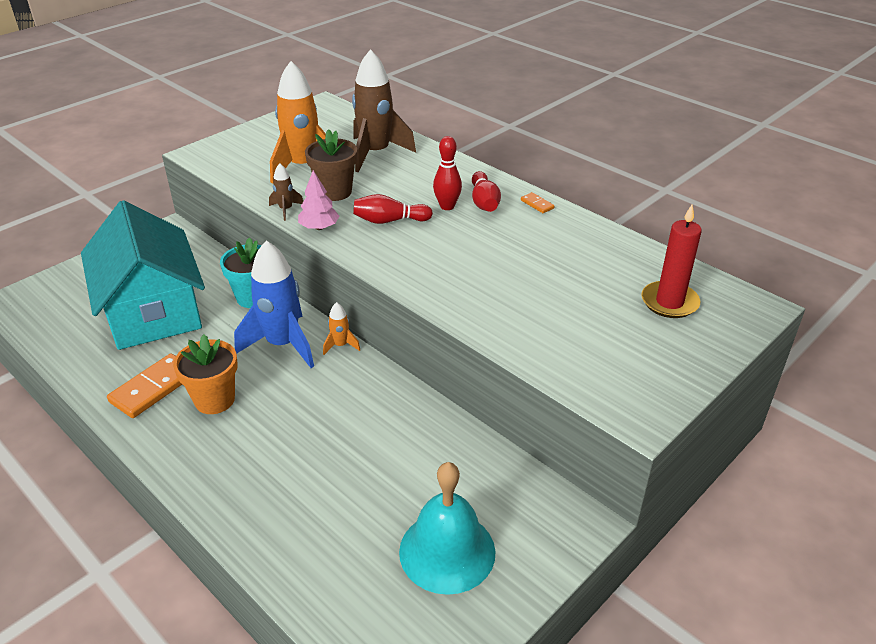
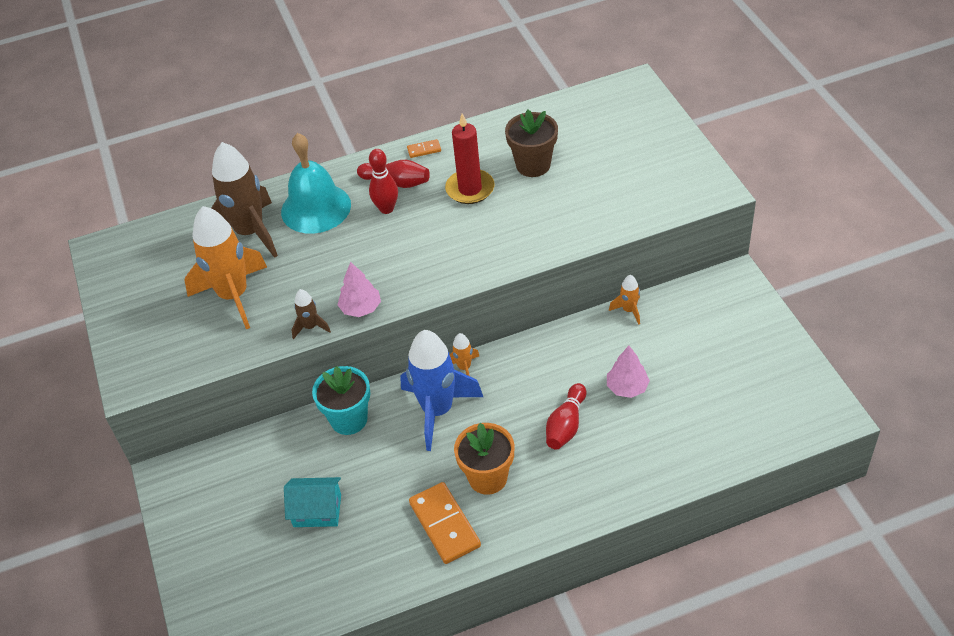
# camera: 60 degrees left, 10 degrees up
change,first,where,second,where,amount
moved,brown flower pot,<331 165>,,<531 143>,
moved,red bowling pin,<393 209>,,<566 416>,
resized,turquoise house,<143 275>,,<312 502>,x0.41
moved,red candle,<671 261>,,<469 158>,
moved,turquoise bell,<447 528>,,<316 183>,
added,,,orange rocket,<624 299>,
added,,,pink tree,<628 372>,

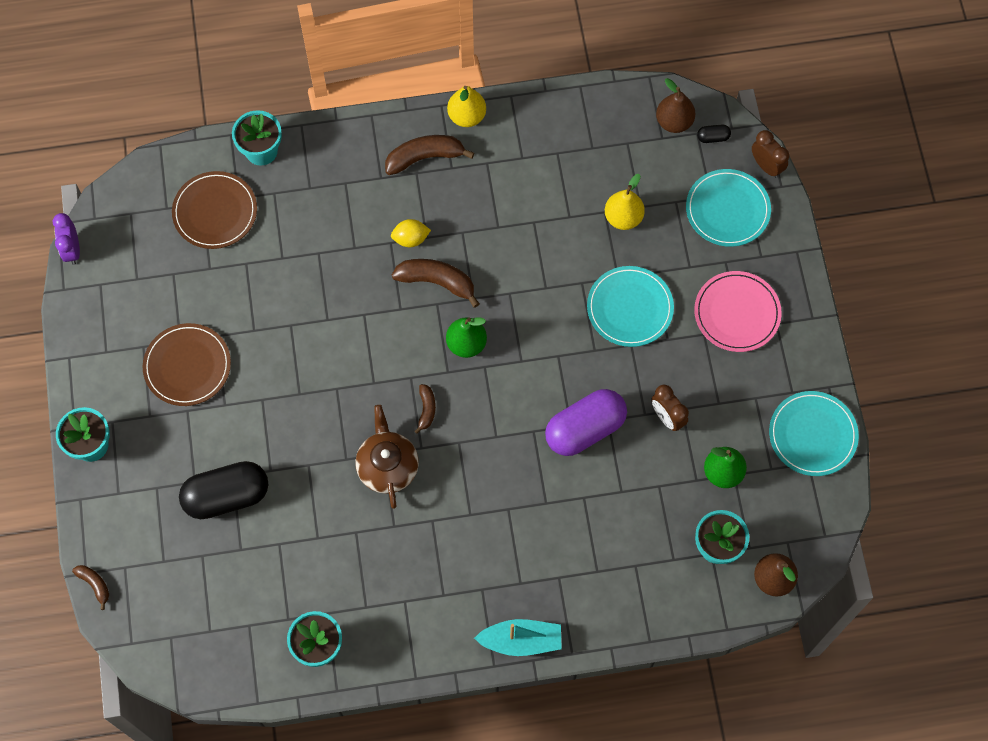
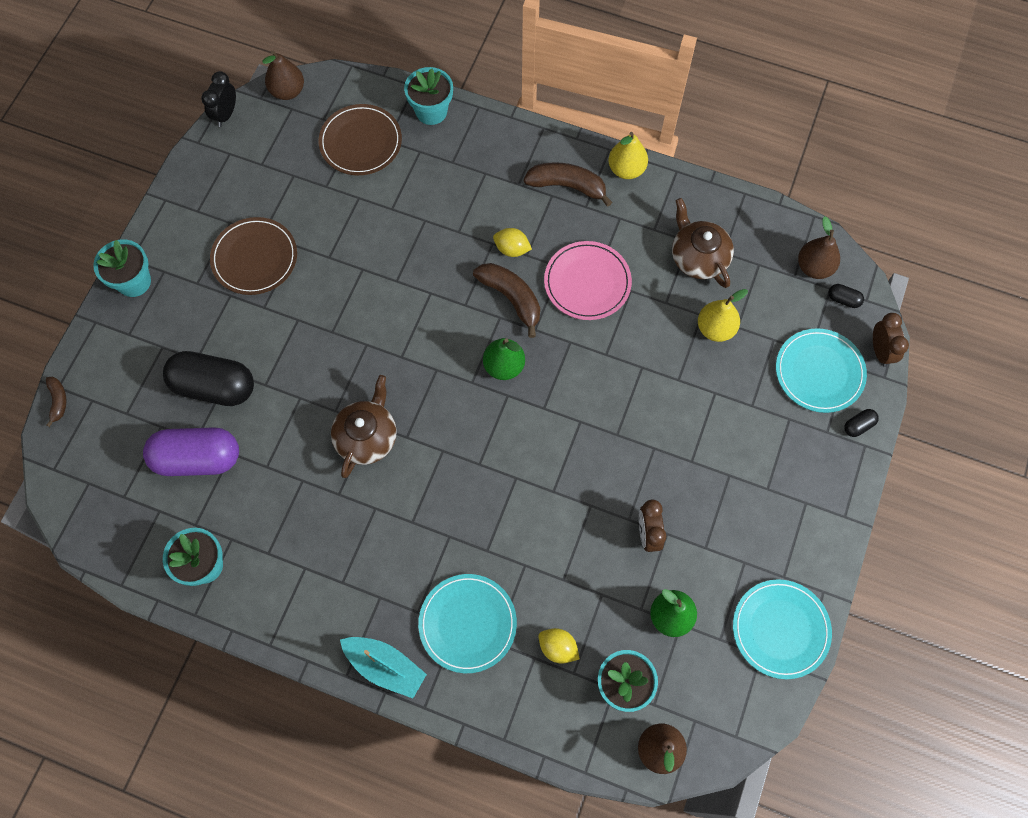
# camera: 30 degrees right, 0 degrees up
change,first,where,second,where,amount
recoloured,purple clock,<66 239>,black clock,<218 99>,
moved,turquoise plate,<630 306>,,<467 623>,
moved,pink plate,<738 311>,,<588 280>,
removed,brown banana,<425 409>,,,
moved,purple capsule,<586 422>,,<191 451>,
added,,,brown pear,<283 75>,
added,,,brown teapot,<703 243>,
added,,,black capsule,<861 423>,
added,,,yellow lemon,<559 646>,

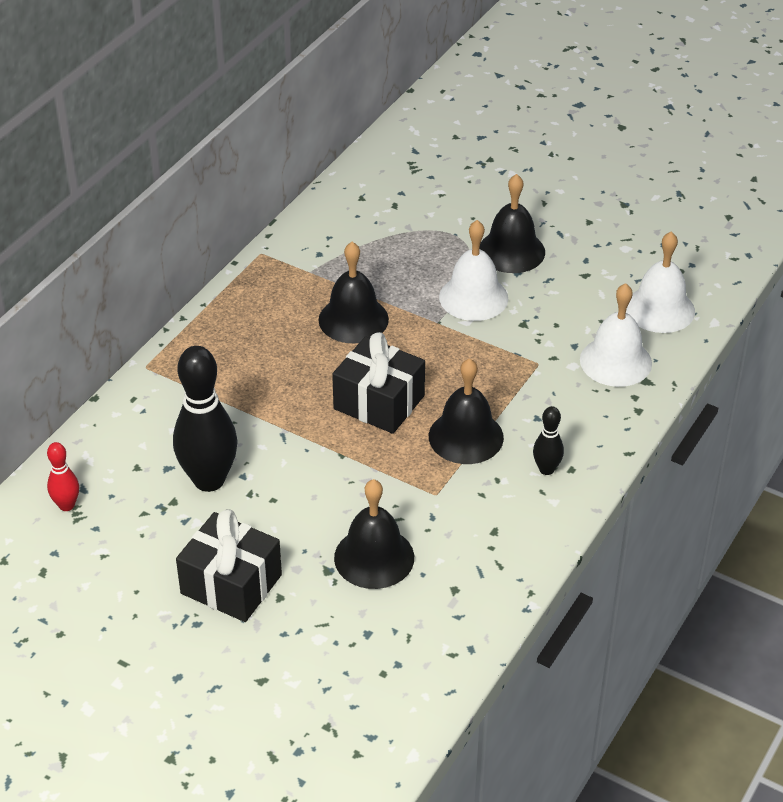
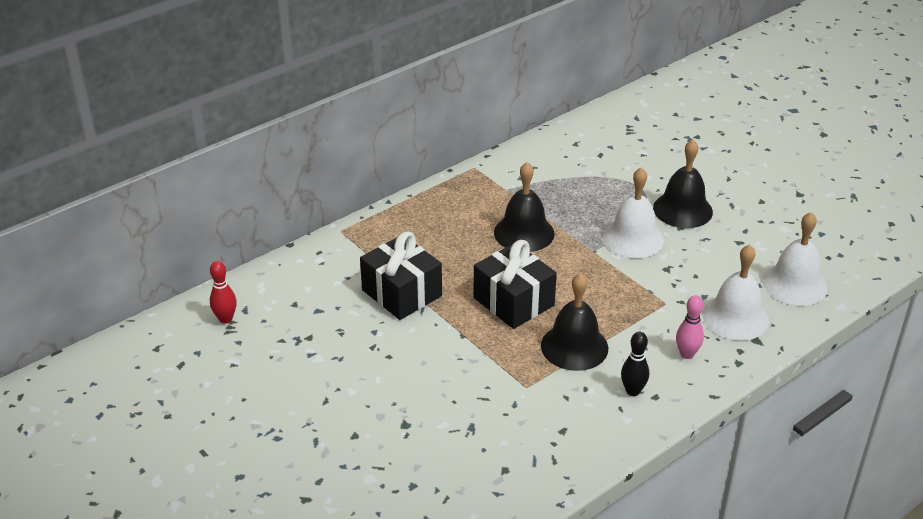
# camera: 20 degrees right, 5 degrees down
change,first,where,second,where,amount
removed,black bowling pin,<205 419>,,,
removed,black bell,<374 534>,,,
moved,black gift,<229 565>,,<401 275>,
added,,,pink bowling pin,<690 327>,

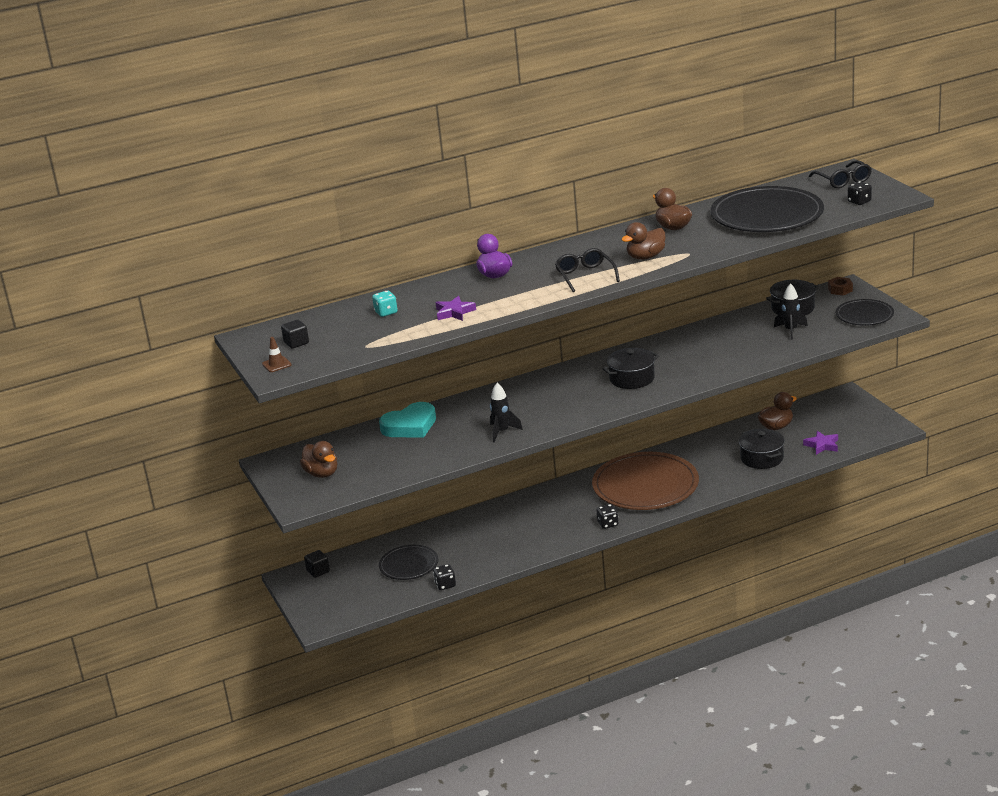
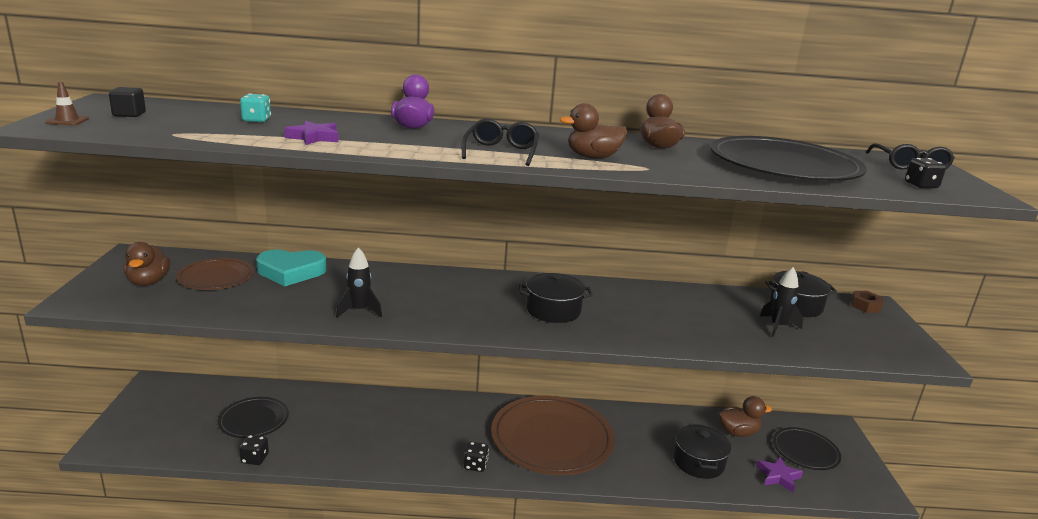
# camera: 20 degrees right, 5 degrees down
change,first,where,second,where,amount
moved,black plate,<865 312>,,<807 448>,
removed,black cube,<317 564>,,,
added,,,brown plate,<215 274>,

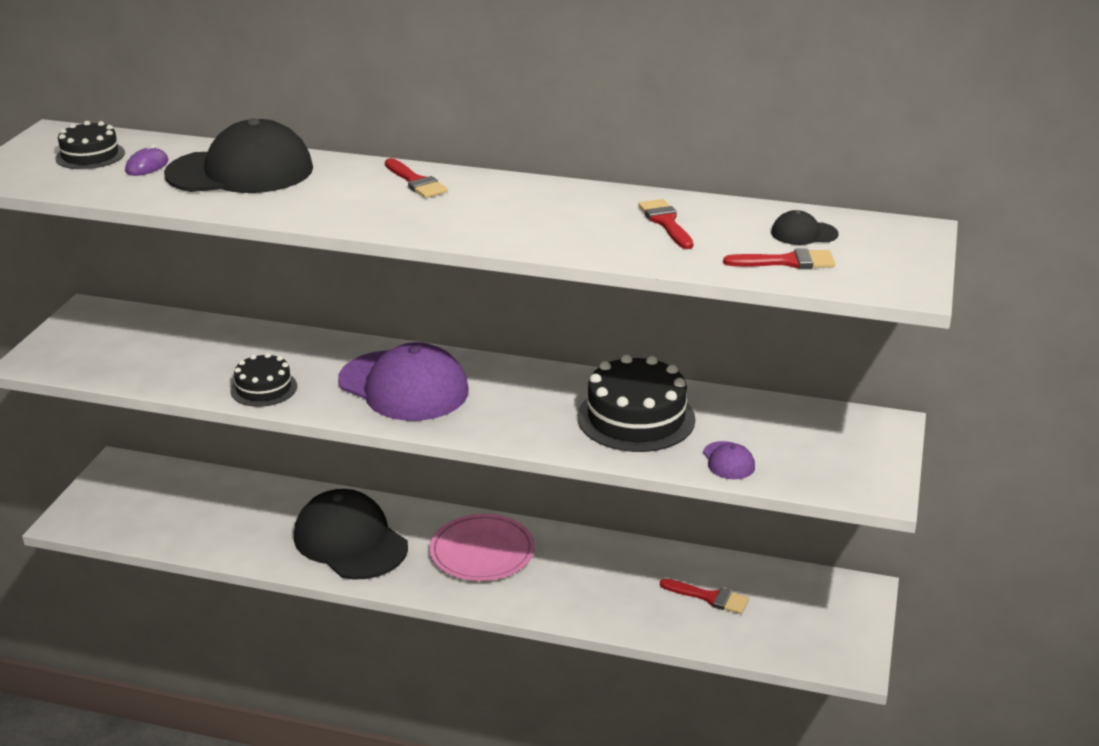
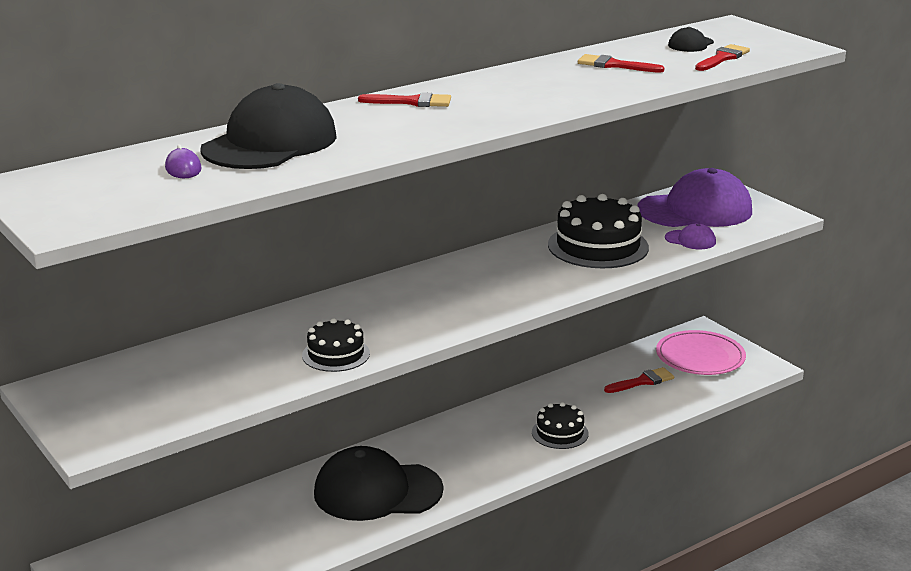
# camera: 50 degrees left, 5 degrees down
change,first,where,second,where,amount
moved,black cake,<90 145>,,<560 425>,
moved,purple cap,<403 381>,,<694 197>,
moved,pink plate,<482 547>,,<701 352>,

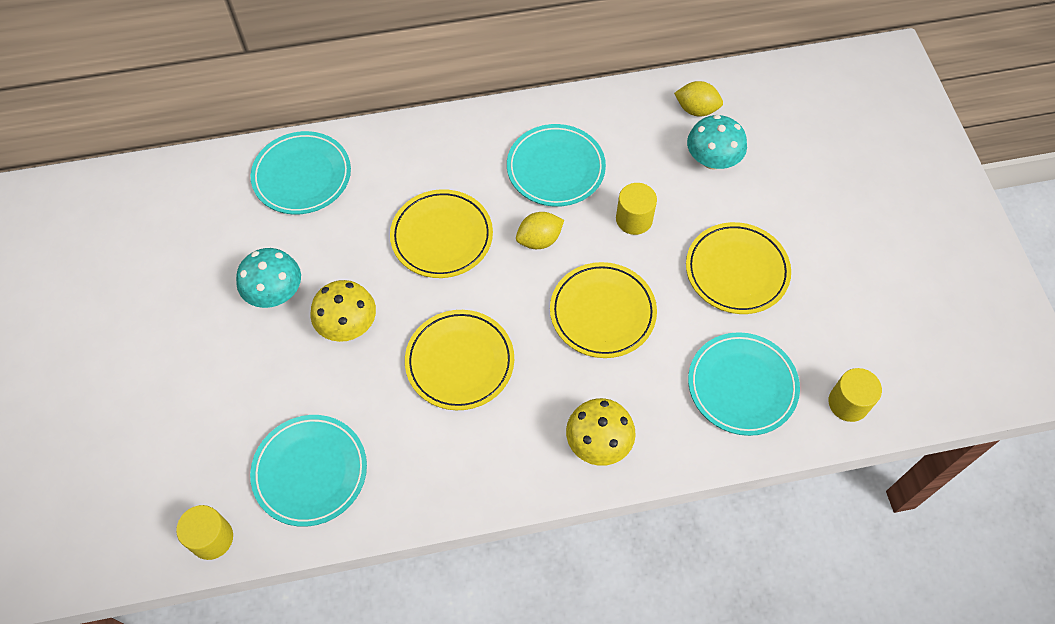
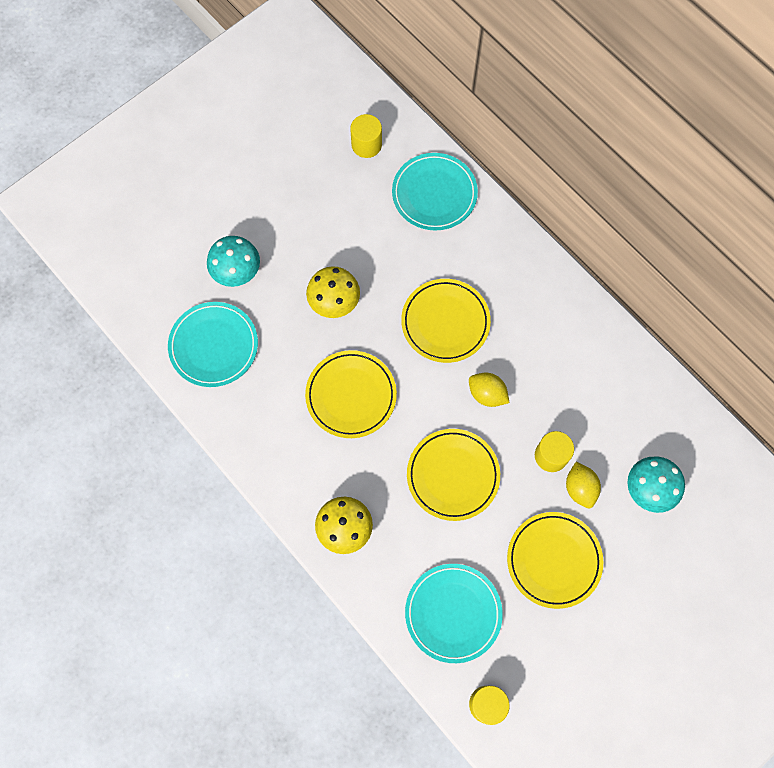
# camera: 60 degrees right, 10 degrees up
change,first,where,second,where,amount
moved,yellow lemon,<698 98>,,<583 485>,
removed,turquoise plate,<556 165>,,,
moved,turquoise mushroom,<268 278>,,<233 261>,
moved,yellow cylinder,<204 532>,,<366 136>,

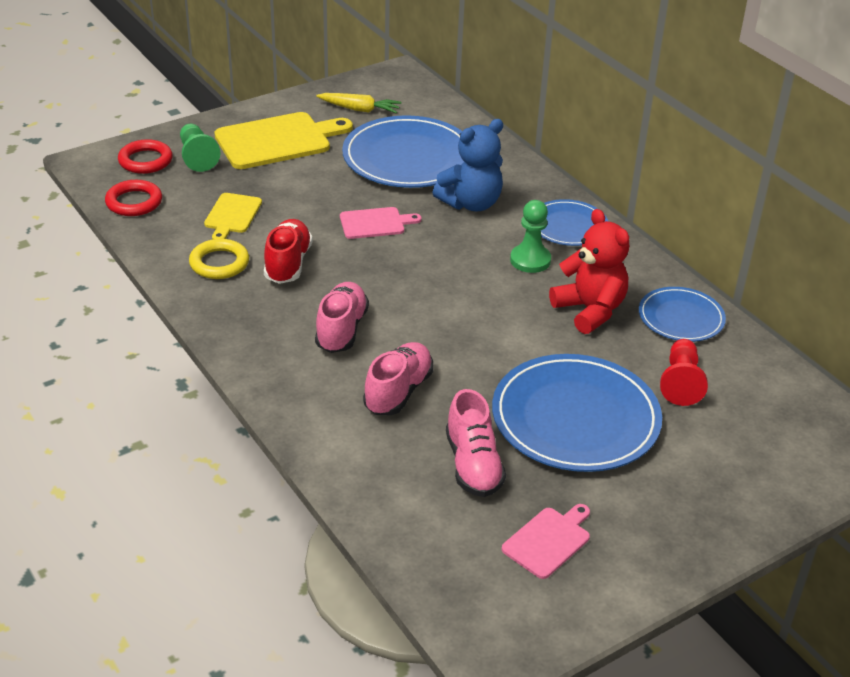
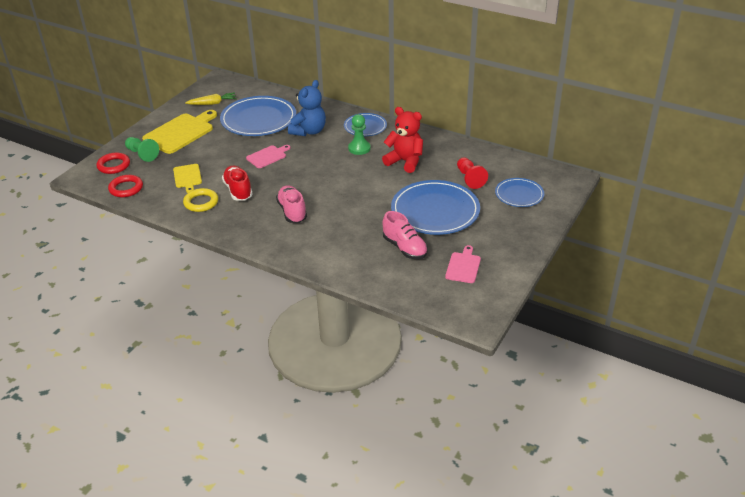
# camera: 25 degrees left, 0 degrees up
change,first,where,second,where,amount
moved,blue plate,<682 314>,,<519 192>,
removed,pink shoe,<398 378>,,,

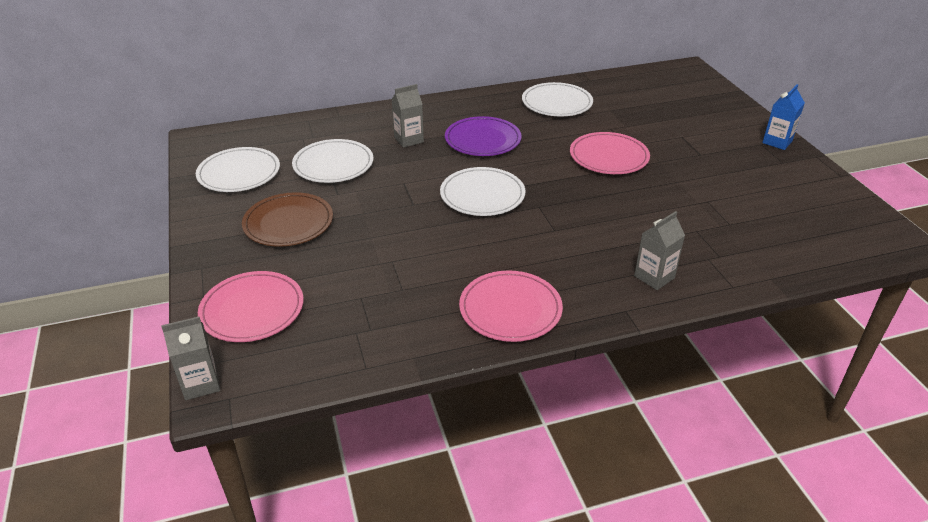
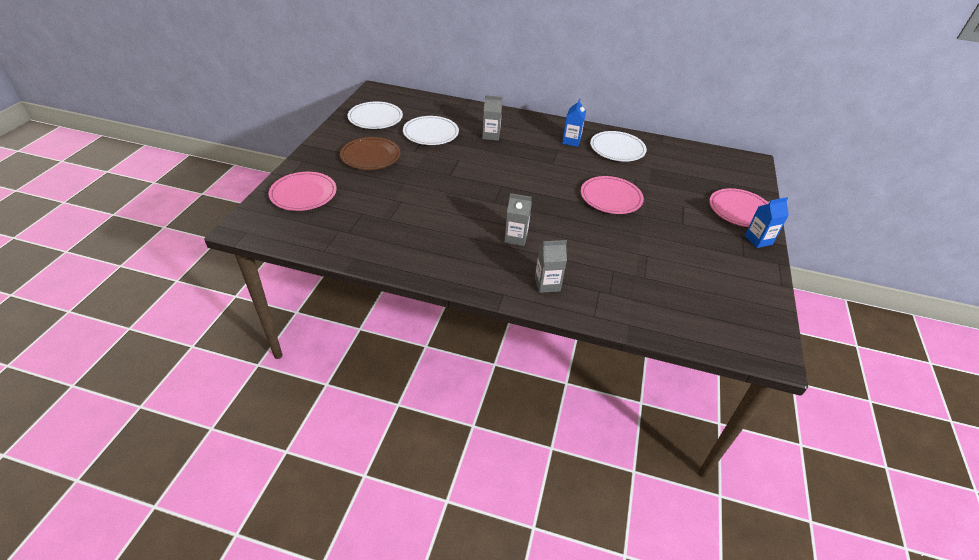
# camera: 30 degrees right, 5 degrees up
change,first,where,second,where,amount
removed,purple plate,<483 136>,,,
removed,white plate,<483 191>,,,
moved,pink plate,<511 306>,,<739 207>,
moved,grey carton,<190 358>,,<518 219>,
added,,,blue carton,<574 122>,

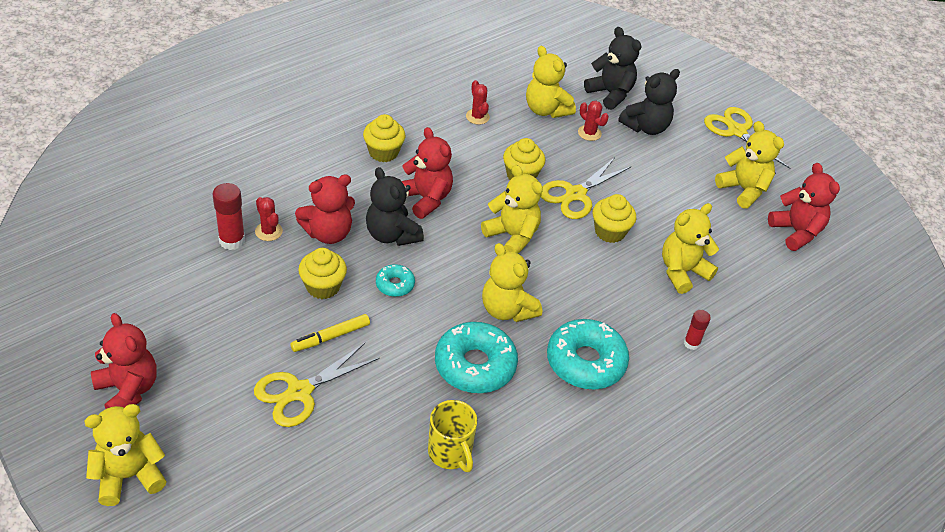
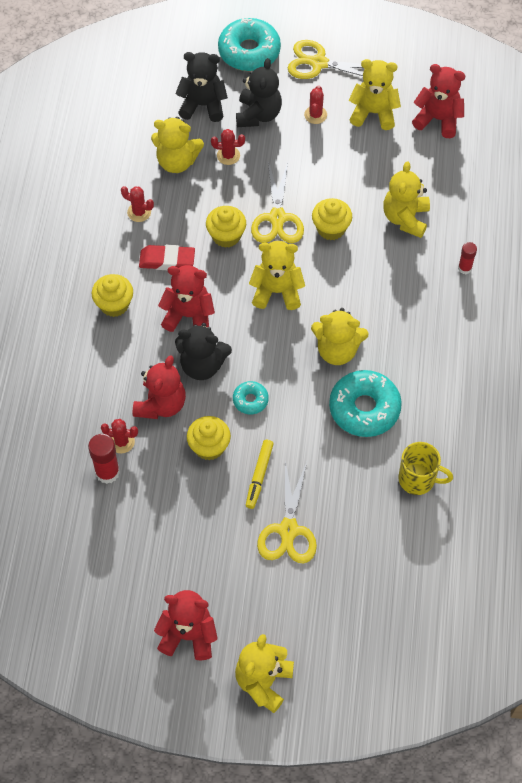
# camera: 40 degrees left, 15 degrees up
change,first,where,second,where,amount
moved,turquoise donut,<588 354>,,<249 44>,
added,,,red cactus,<315 104>,
added,,,red eraser,<167 257>,

